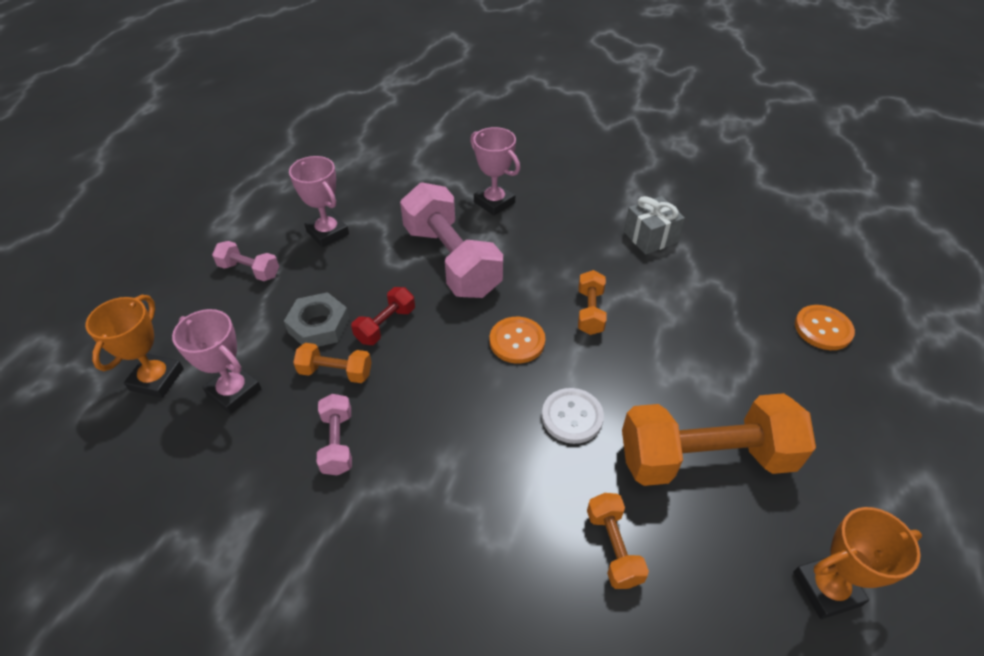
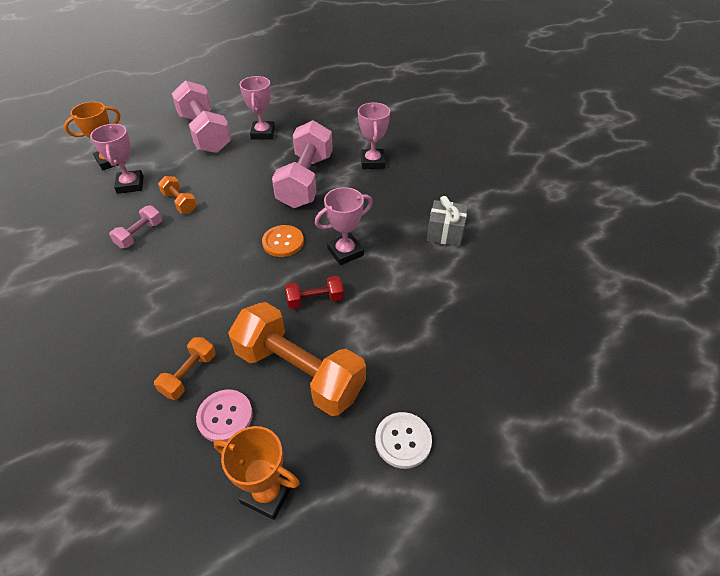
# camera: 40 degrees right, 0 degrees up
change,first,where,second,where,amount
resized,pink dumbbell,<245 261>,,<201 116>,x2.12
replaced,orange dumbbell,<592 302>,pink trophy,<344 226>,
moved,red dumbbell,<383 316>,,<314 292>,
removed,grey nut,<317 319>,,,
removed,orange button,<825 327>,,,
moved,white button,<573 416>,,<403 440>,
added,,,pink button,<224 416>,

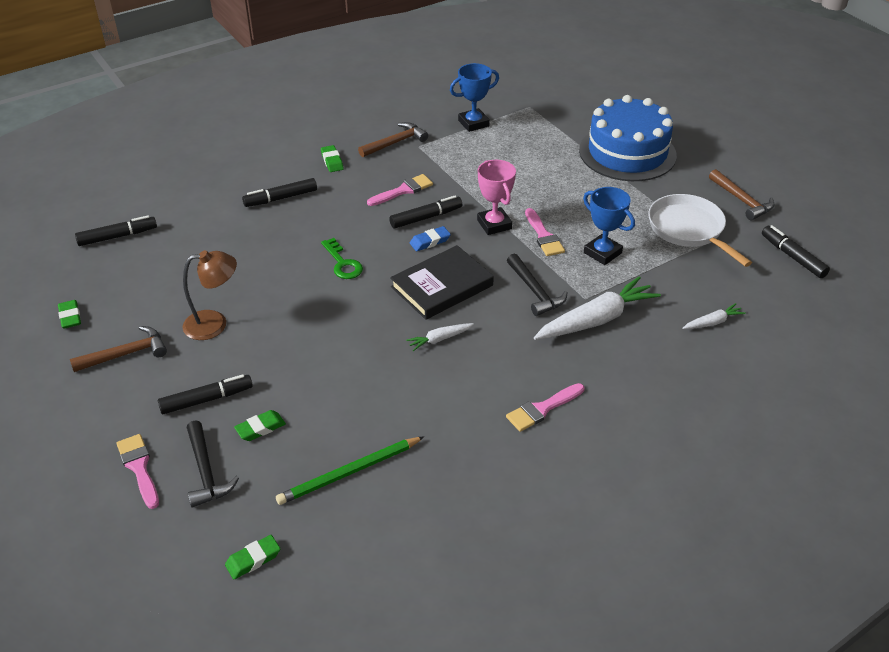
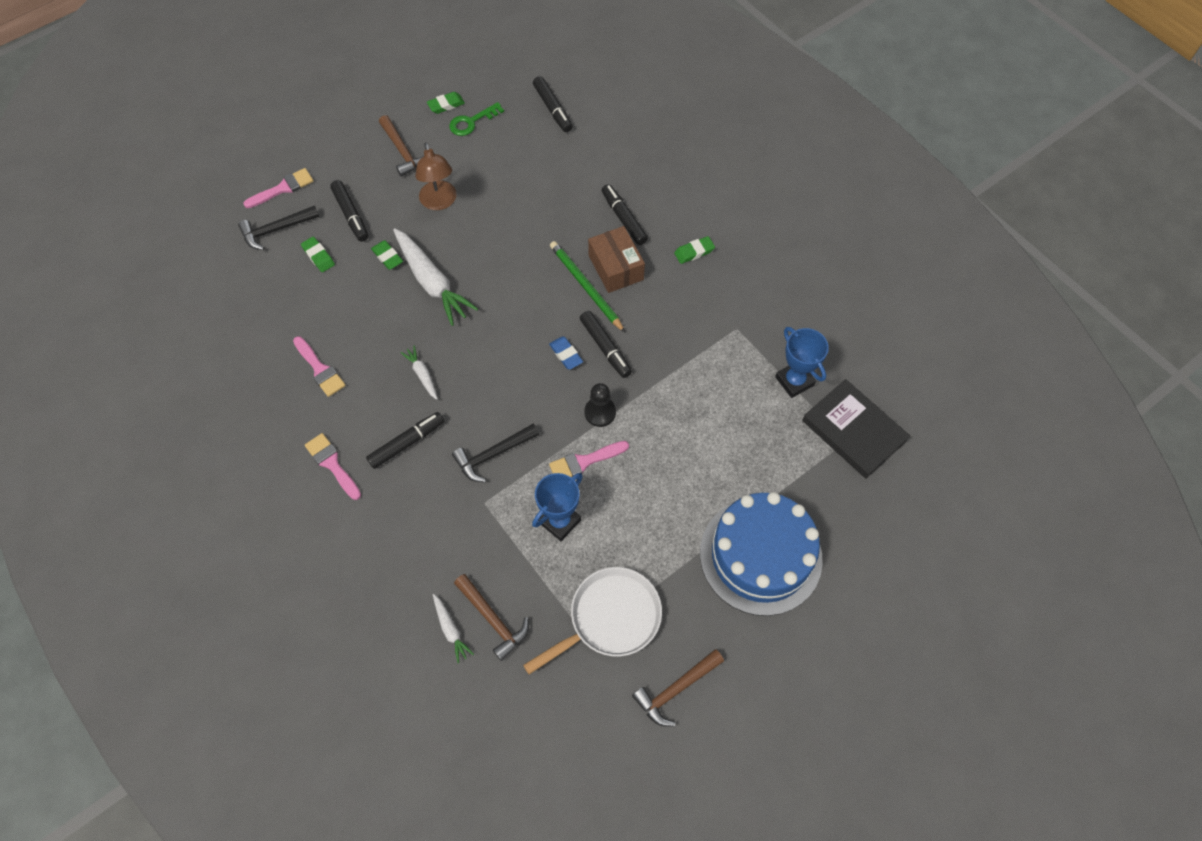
# camera: 85 degrees right, 20 degrees up
change,first,where,second,where,amount
moved,brown hammer,<393 139>,,<491 617>,
replaced,pink trophy,<496 197>,black pawn,<600 405>,
moved,pink brush,<400 190>,,<319 366>,
moved,black marker,<796 251>,,<405 440>,
moved,green key,<342 258>,,<476 119>,
moved,black book,<442 282>,,<856 429>,
moved,white carrot,<597 308>,,<435 277>,
moved,green pencil,<350 470>,,<587 286>,
moved,green eraser,<252 557>,,<387 255>,
added,,,brown box,<616 259>,

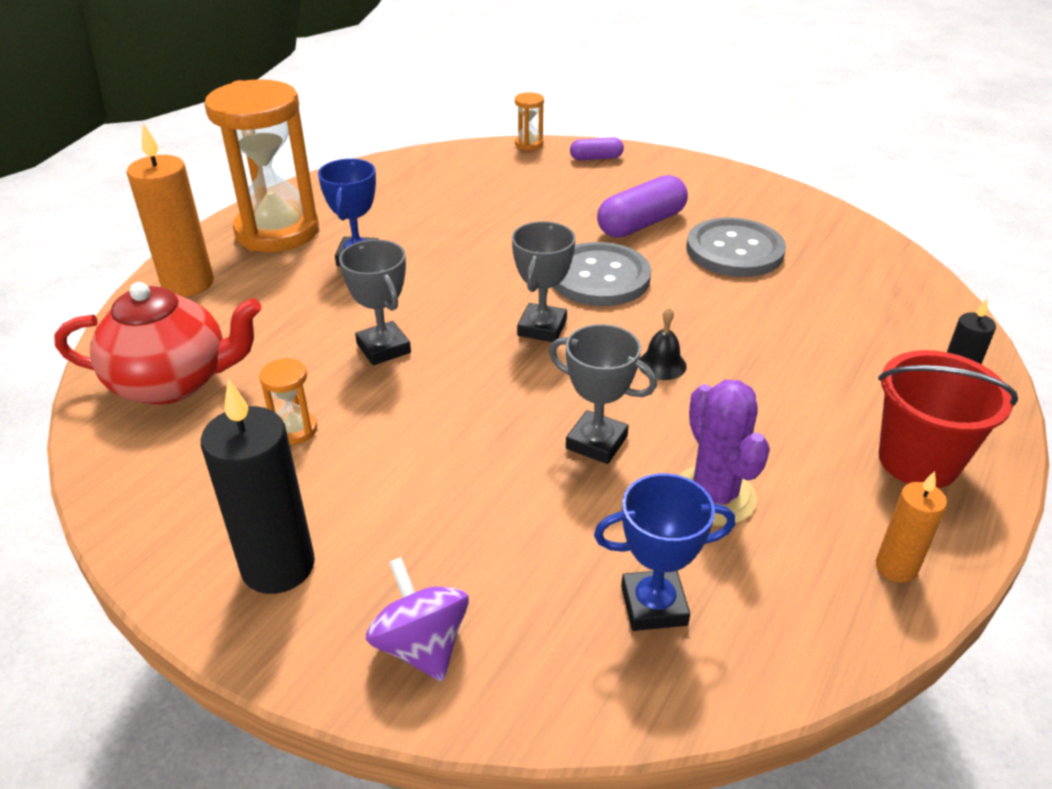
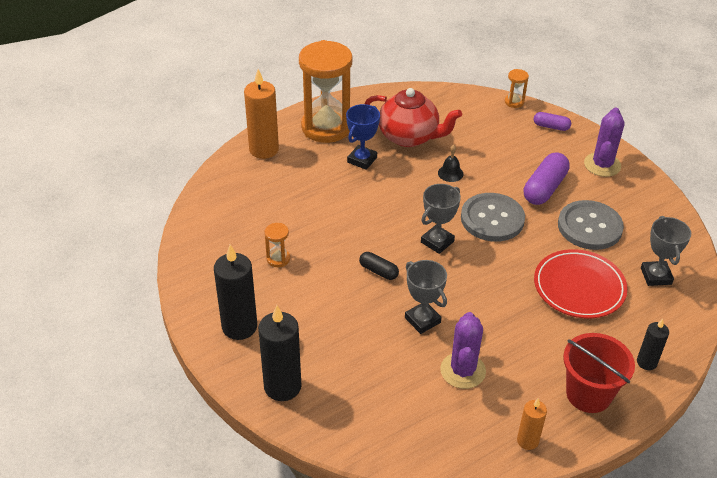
# camera: 25 degrees right, 5 degrees up
change,first,where,second,where,amount
turned,purple capsule,<642 206>,,<547 179>,45 degrees counterclockwise
moved,grey trophy,<375 302>,,<666 251>,
moved,red teapot,<158 343>,,<413 117>,
moved,black bell,<663 343>,,<451 163>,
removed,blue trophy,<664 552>,,,
replaced,purple spinning top,<417 619>,black candle,<280 353>,
added,,,purple cactus,<604 142>,
added,,,red plate,<581 283>,
added,,,black capsule,<379 266>,

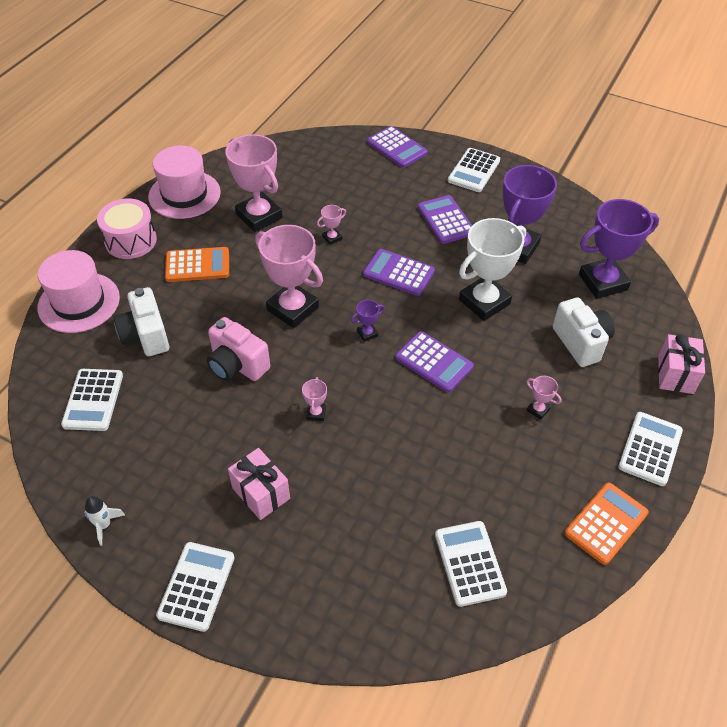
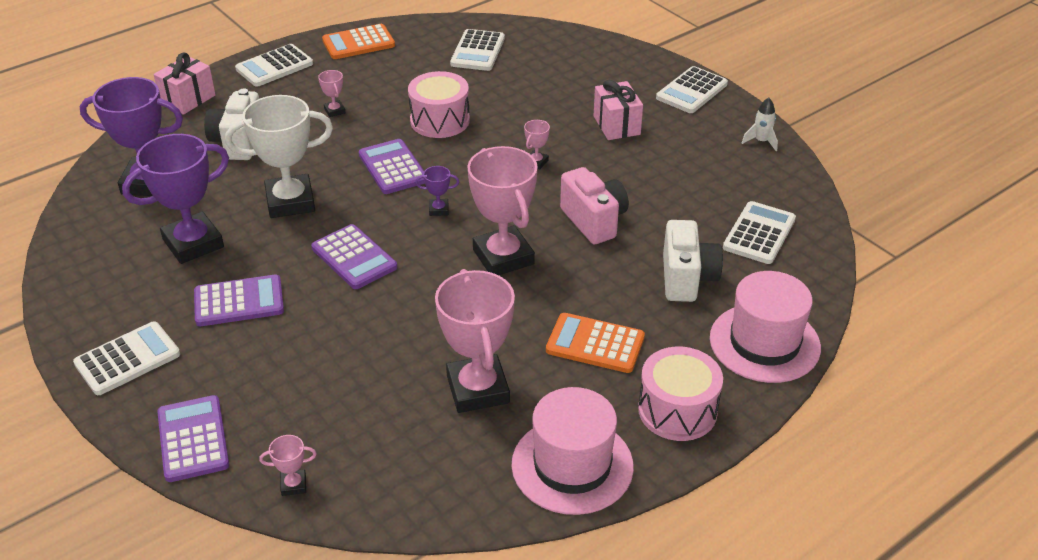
# camera: 155 degrees left, 10 degrees down
change,first,where,second,where,amount
turned,purple calculator,<445 219>,,<239 300>,105 degrees counterclockwise
moved,pink trophy,<331 225>,,<288 465>,
added,,,pink drum,<439 104>,

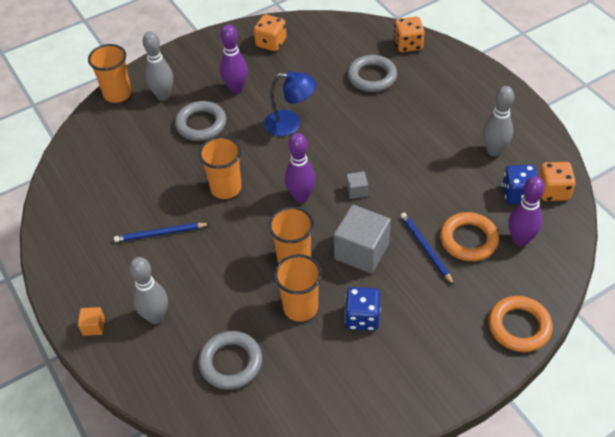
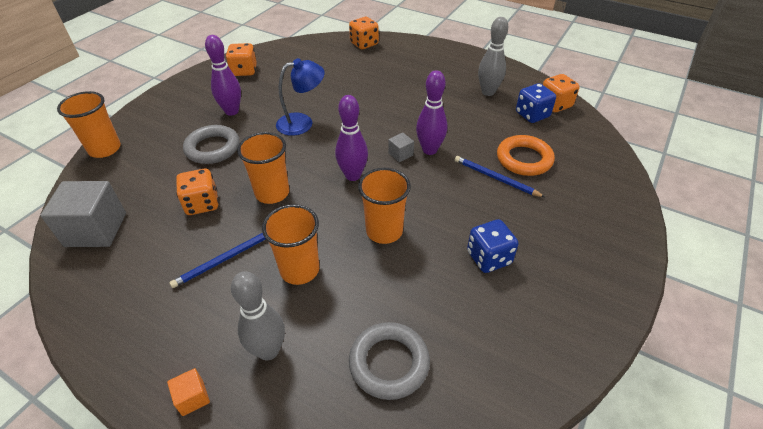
# camera: 30 degrees left, 5 degrees down
change,first,where,second,where,amount
removed,grey bowling pin,<158 65>,,,
removed,grey ring,<372 73>,,,
moved,purple bowling pin,<526 211>,,<431 112>,
moved,grey cube,<362 239>,,<83 214>,
moved,orange cup,<298 288>,,<290 244>,
removed,orange ring,<520 324>,,,
added,,,orange dice,<197 192>,

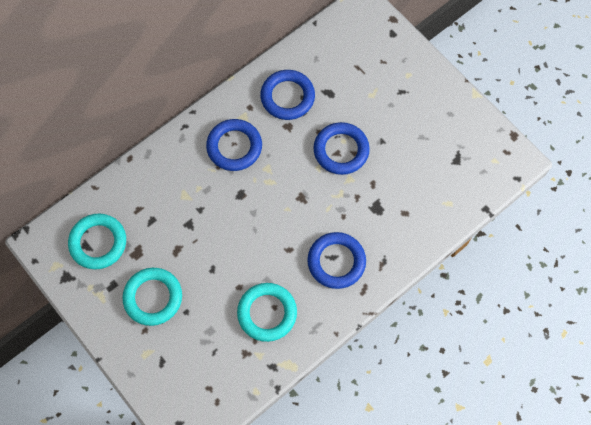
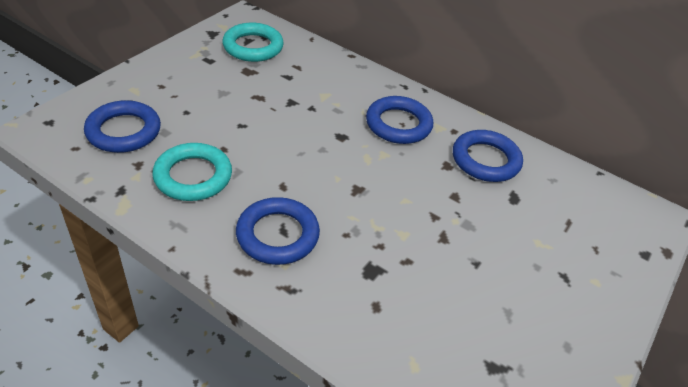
# camera: 70 degrees right, 25 degrees down
change,first,where,second,where,amount
moved,blue ring,<342 148>,,<122 126>,
removed,turquoise ring,<152 297>,,,

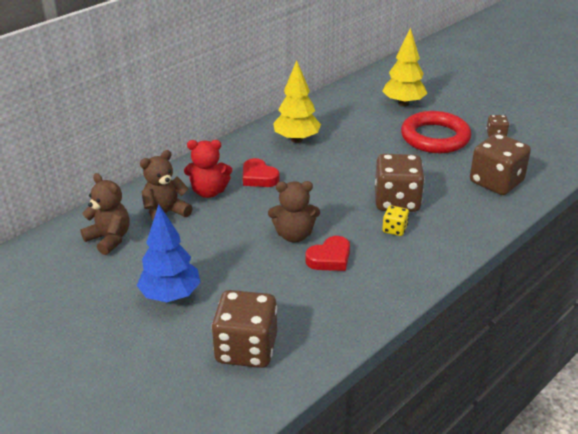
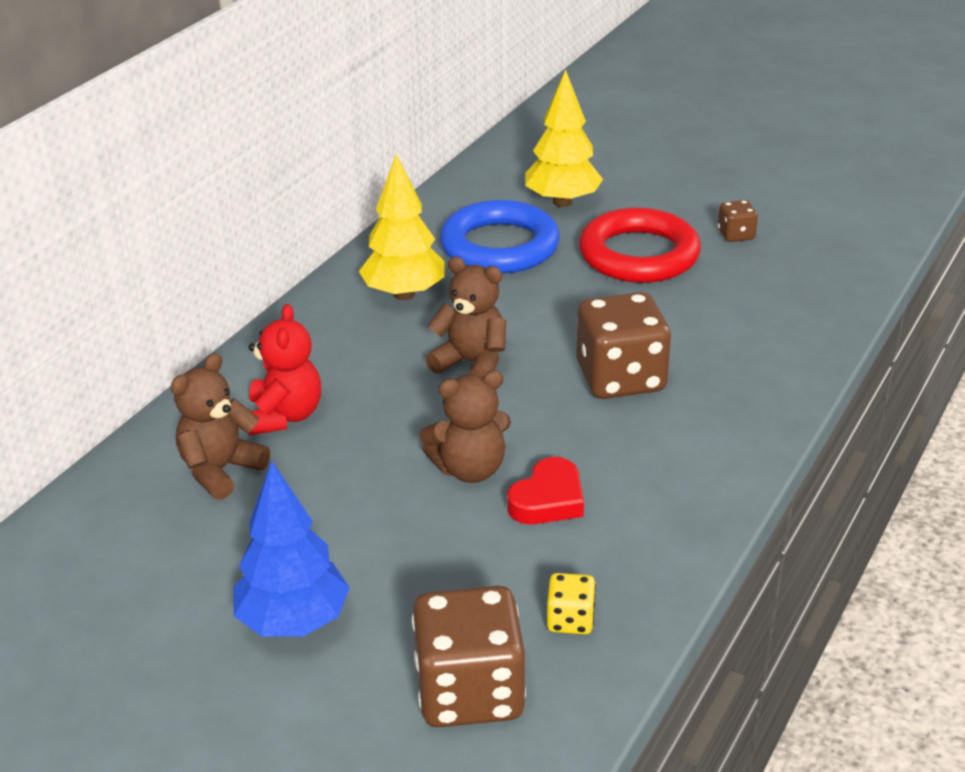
# camera: 15 degrees left, 0 degrees up
change,first,where,second,where,amount
removed,brown dice,<500 164>,,,
turned,red teddy bear,<208 169>,,<285 369>,75 degrees counterclockwise
removed,red heart,<261 172>,,,
moved,brown teddy bear,<105 214>,,<466 316>,
moved,yellow dice,<395 220>,,<571 603>,
added,,,blue ring,<500 237>,

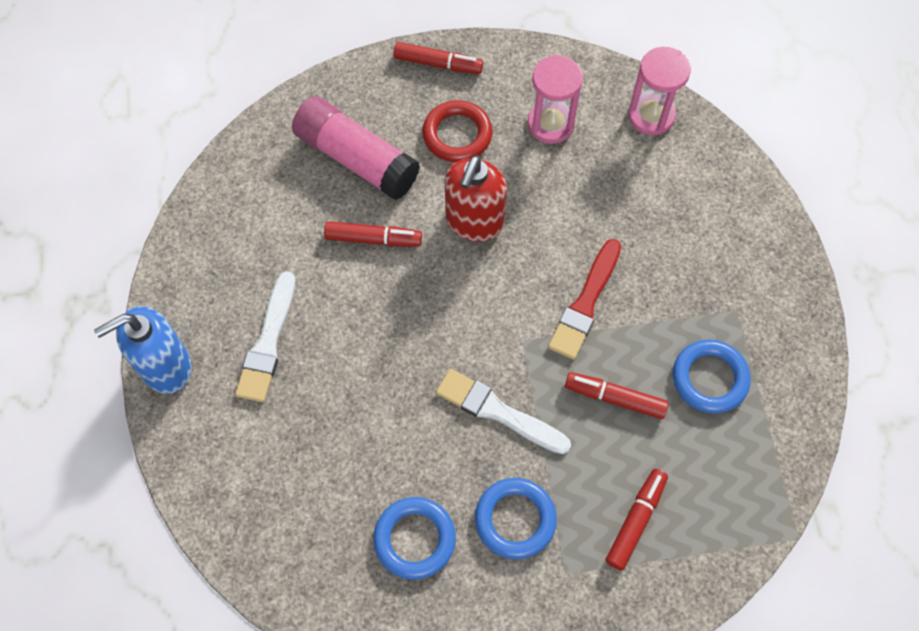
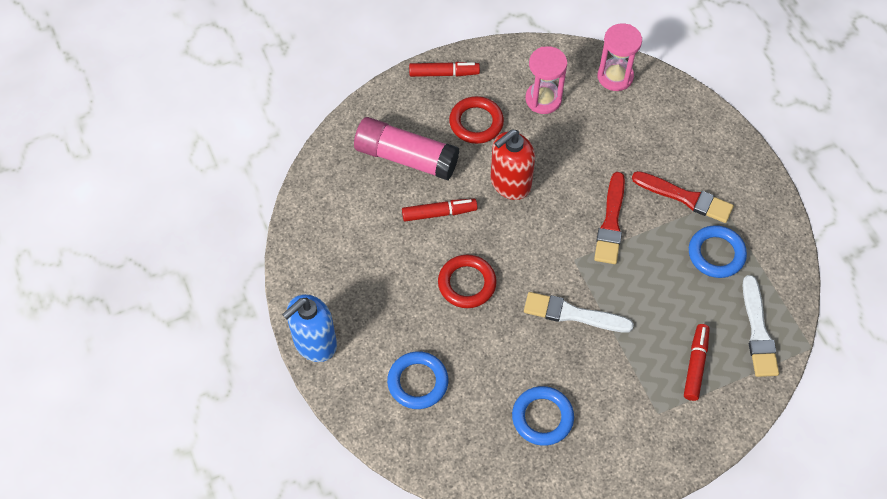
# camera: 15 degrees left, 5 degrees down
change,first,where,second,where,amount
turned,red soap dispenser,<476 199>,,<513 165>,45 degrees clockwise
moved,white brush,<265 336>,,<760 326>,
removed,red marker,<617 395>,,,
moved,blue ring,<516 518>,,<417 380>,
added,,,red brush,<683 197>,
added,,,red ring,<467 281>,

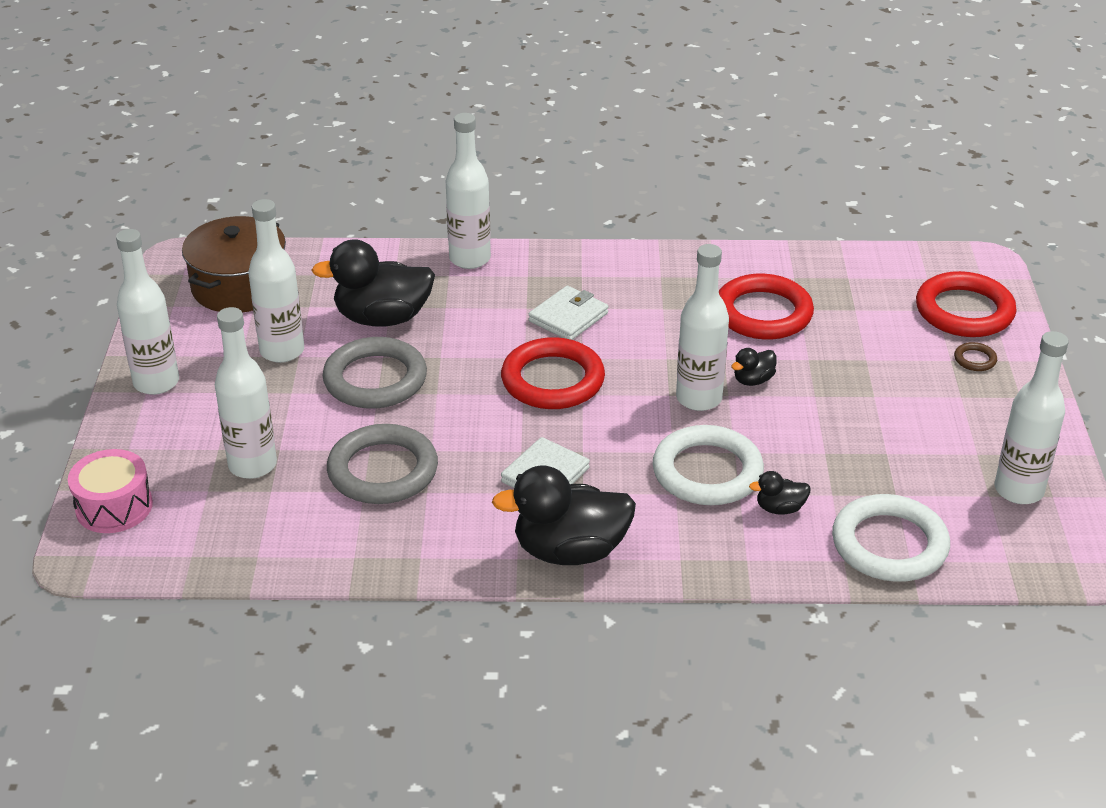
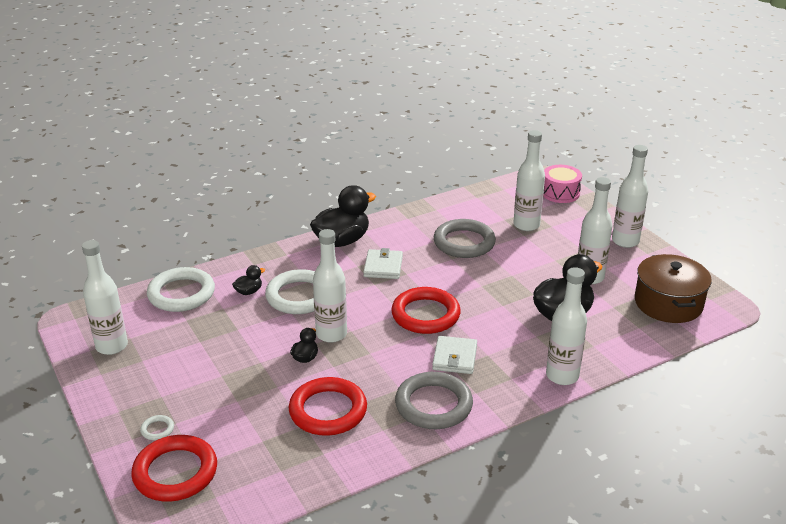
# camera: 150 degrees right, 5 degrees down
change,first,where,second,where,amount
moved,grey ring,<374 373>,,<434 400>,
recoloured,brown ring,<975 356>,white ring,<157 427>,

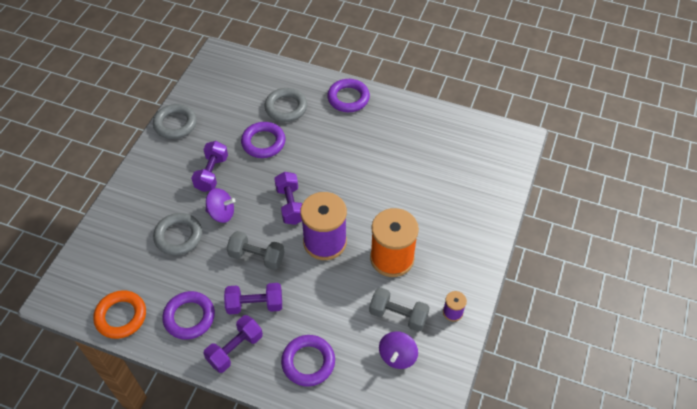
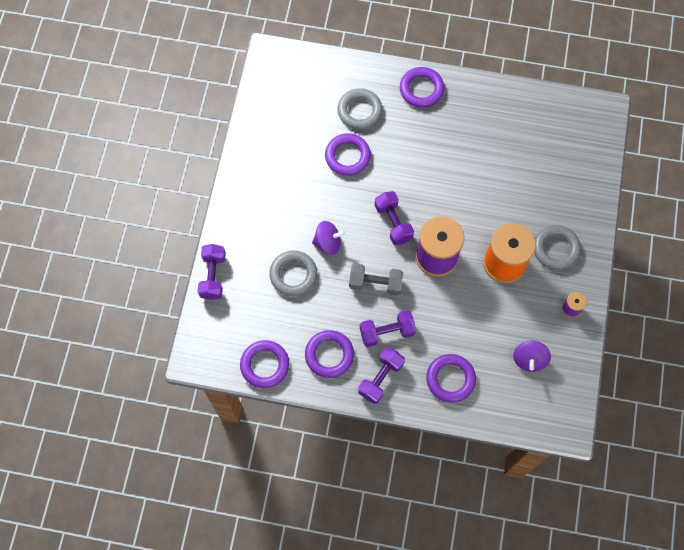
# camera: 10 degrees left, 15 degrees up
change,first,where,second,where,amount
moved,grey ring,<175 121>,,<557 247>,
moved,purple dumbbell,<209 166>,,<211 272>,
removed,grey dumbbell,<399 309>,,,
recoloured,orange ring,<119 314>,purple ring,<264 364>,

